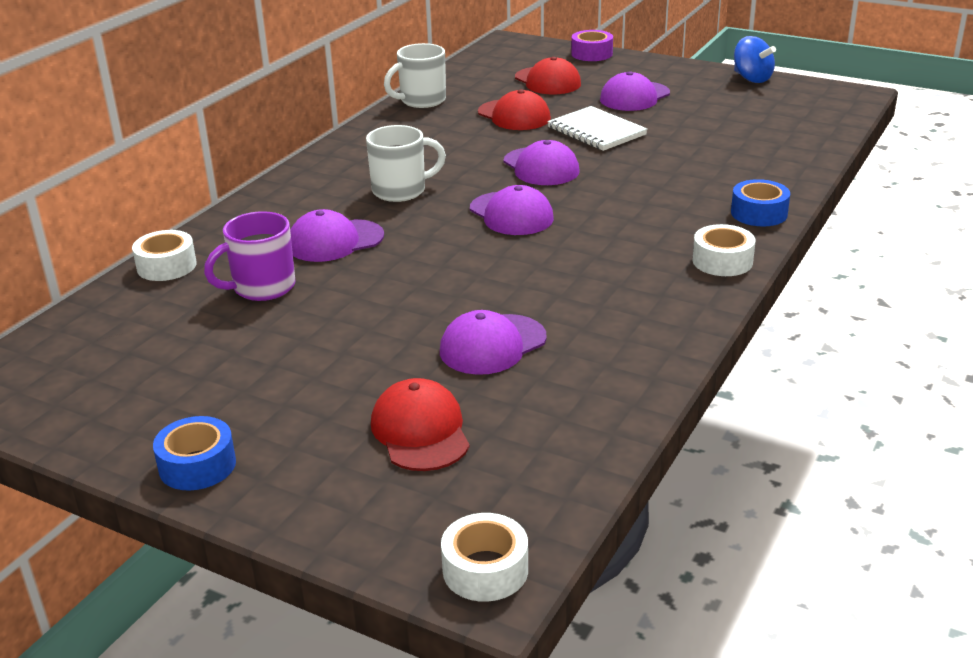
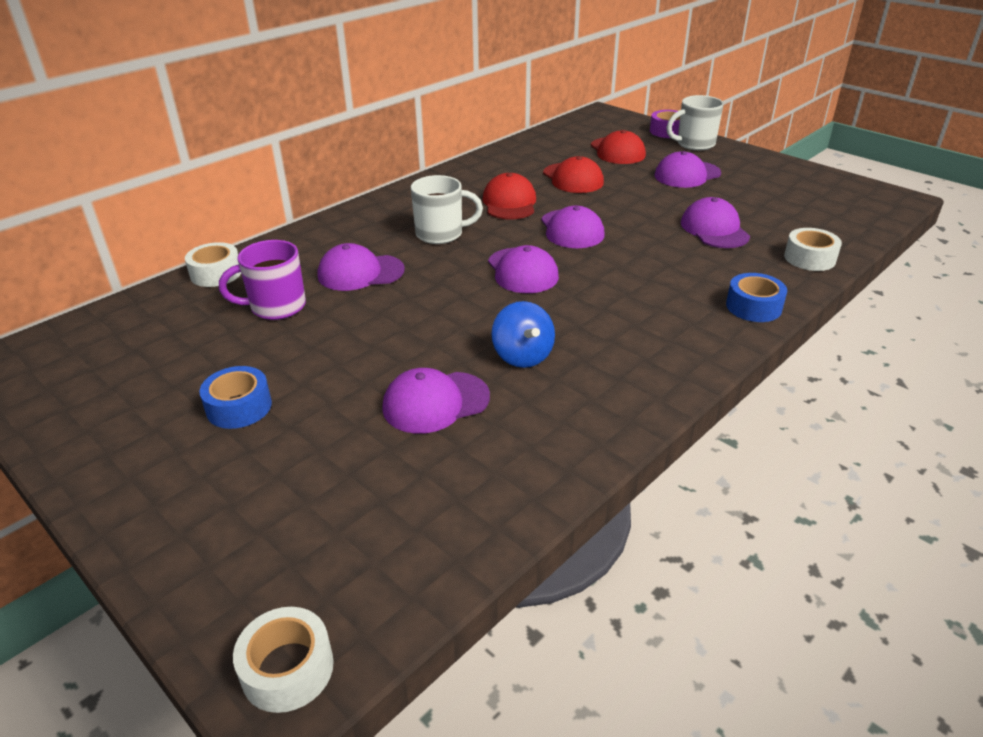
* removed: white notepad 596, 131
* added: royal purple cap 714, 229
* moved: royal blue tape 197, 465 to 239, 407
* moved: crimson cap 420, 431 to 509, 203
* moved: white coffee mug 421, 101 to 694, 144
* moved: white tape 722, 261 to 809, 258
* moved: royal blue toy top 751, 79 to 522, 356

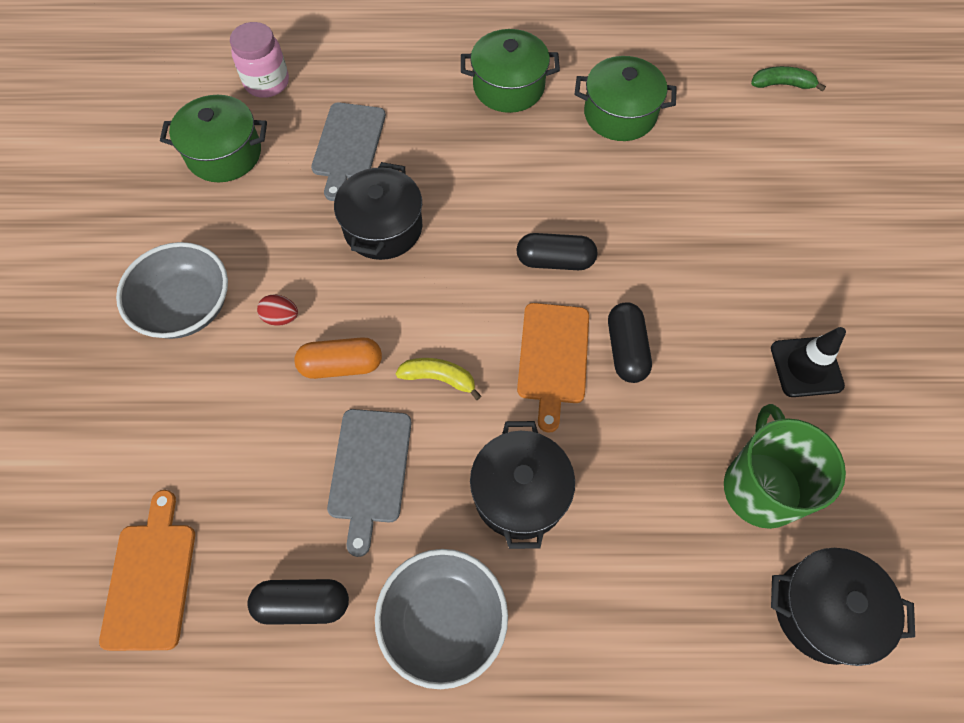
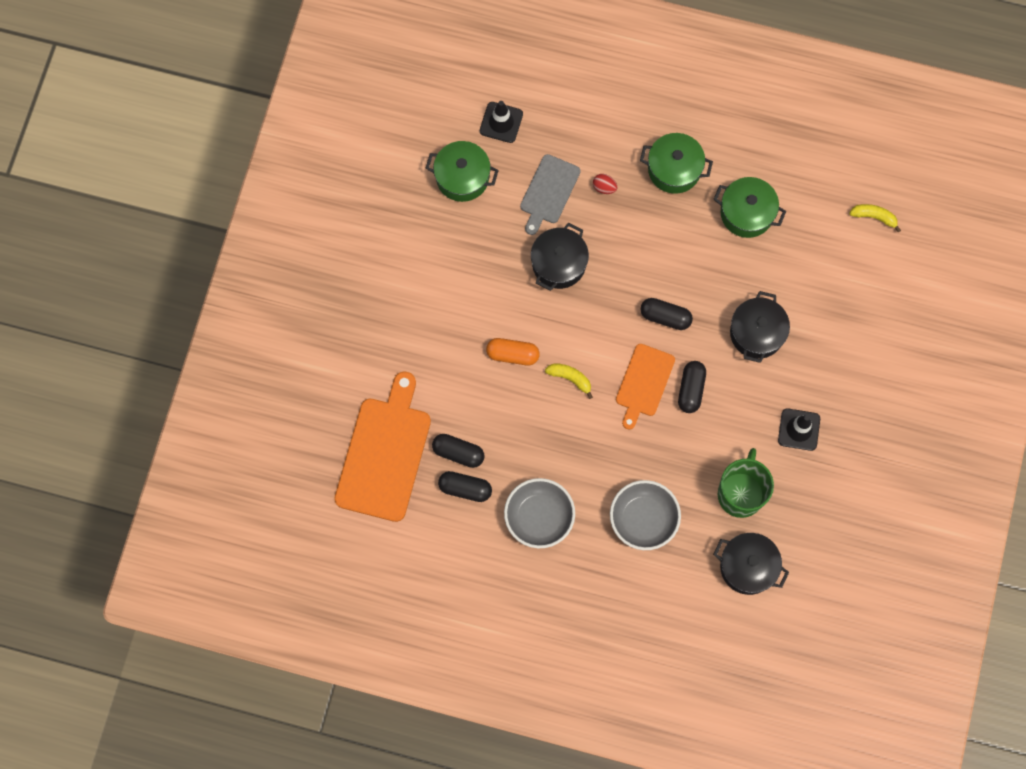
* removed: gray bread board 370, 470
* added: black pill 458, 453
* moved: gray deep dish 186, 307 to 643, 519
* moved: crimson toy egg 281, 317 to 604, 187
* moved: black pot 520, 493 to 756, 333
* replaced: rose-pink preserve jar 267, 82 to black road cone 501, 122
* recoloured: leaf-green toy banana 782, 84 to golden toy banana 874, 217
* resized: orange-coloured bread board 150, 579 = 384, 454 x1.70

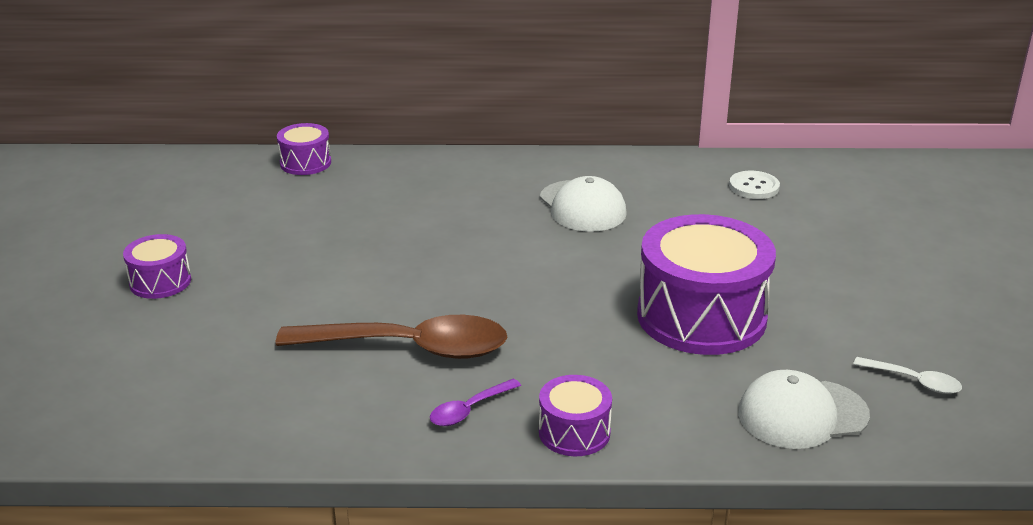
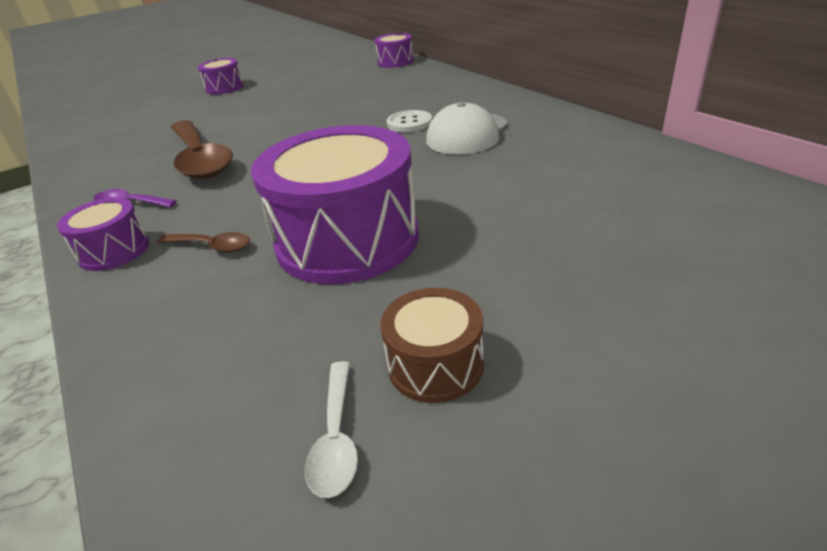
* removed: white cap 802, 414
* added: dark brown tablespoon 211, 246
* added: dark brown snare drum 435, 364
* moved: white shirt button 754, 187 to 409, 123

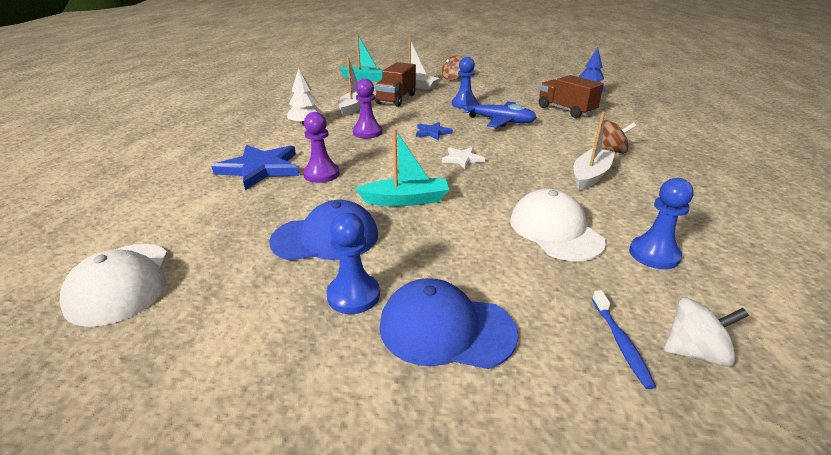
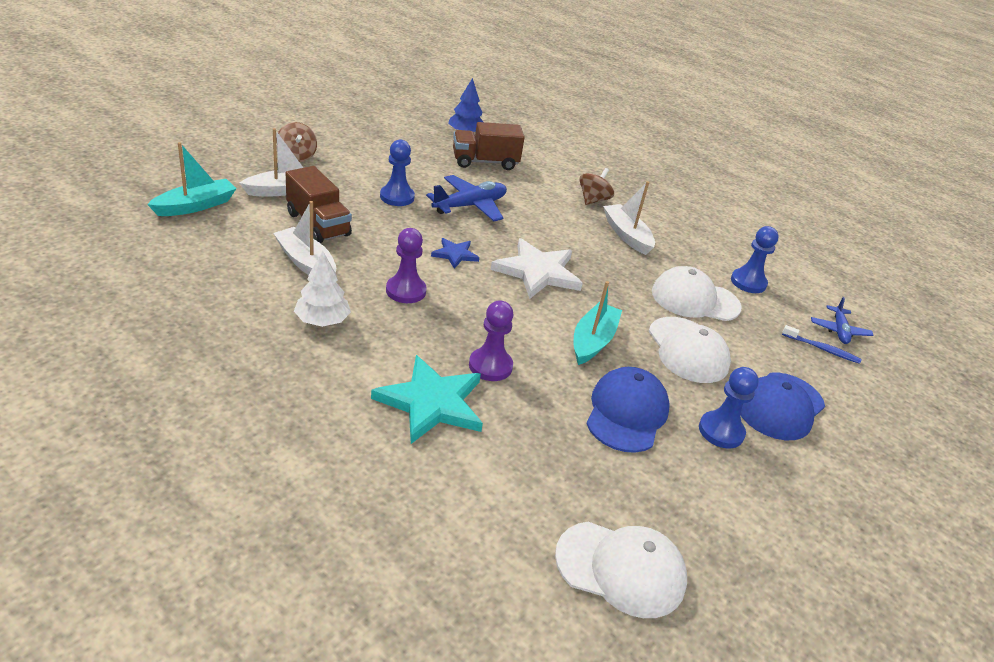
* added: white cap 688, 350
* replaced: white toy top 694, 352 to royal blue toy plane 839, 330
* recoloured: royal blue star shape 260, 169 to teal star shape 431, 402
* resized: white star shape 462, 159 = 537, 272 x1.90

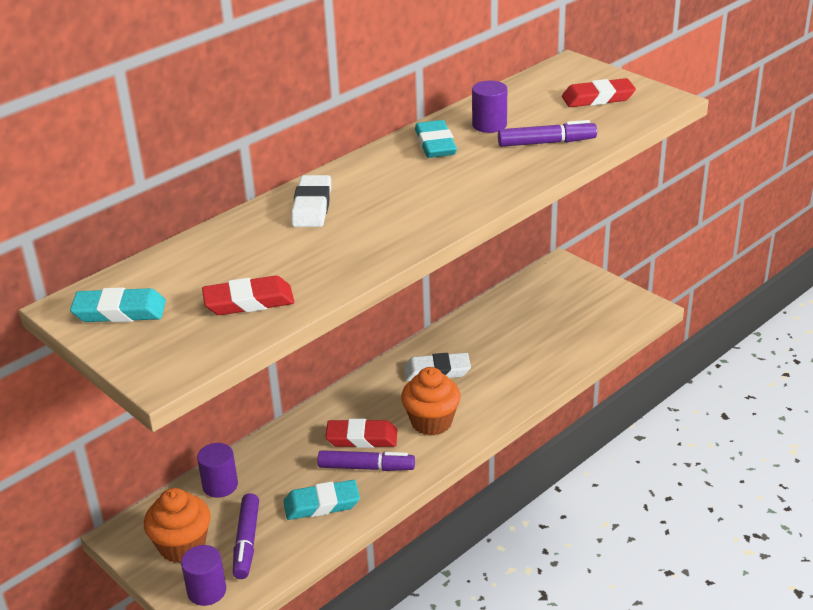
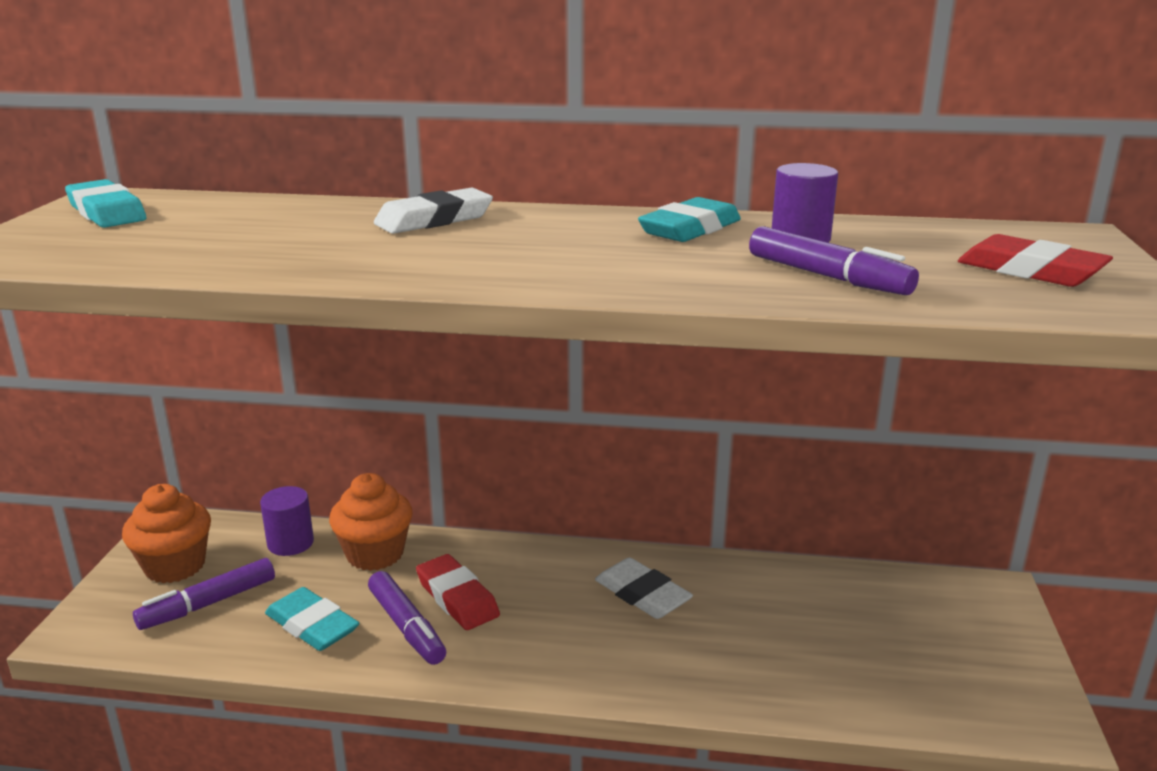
* removed: royal purple solid cylinder 207, 591
* removed: crimson pencil eraser 249, 301
* moved: orange-coloured cupcake 431, 422 to 375, 554

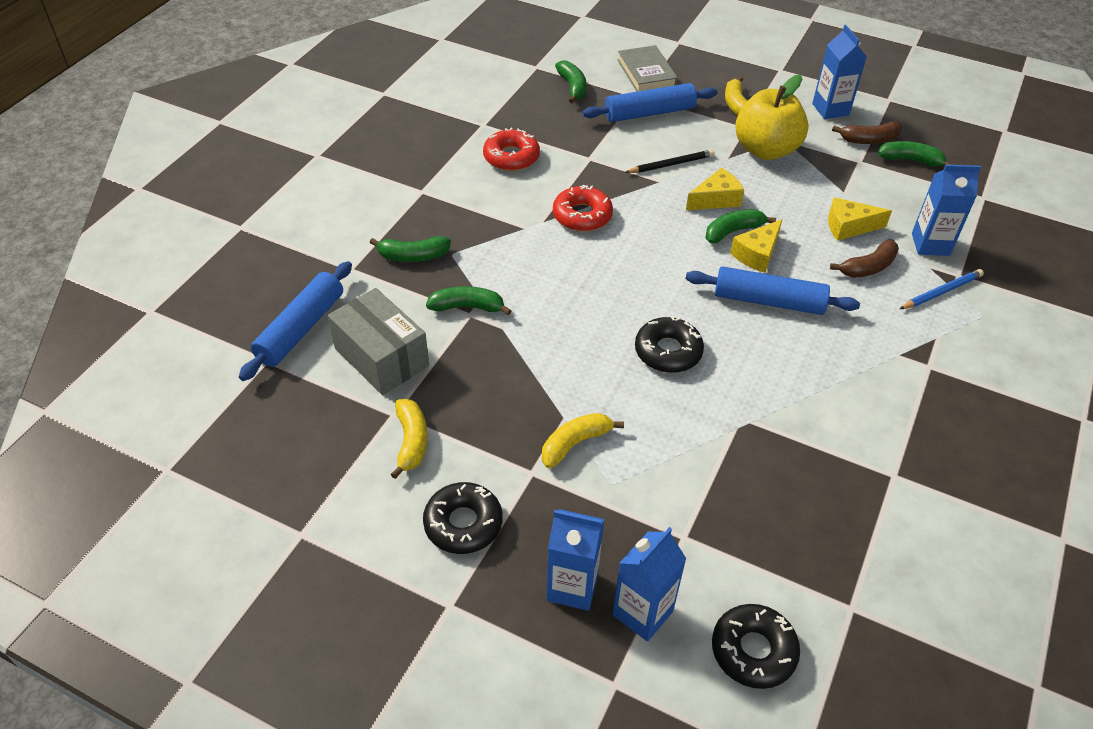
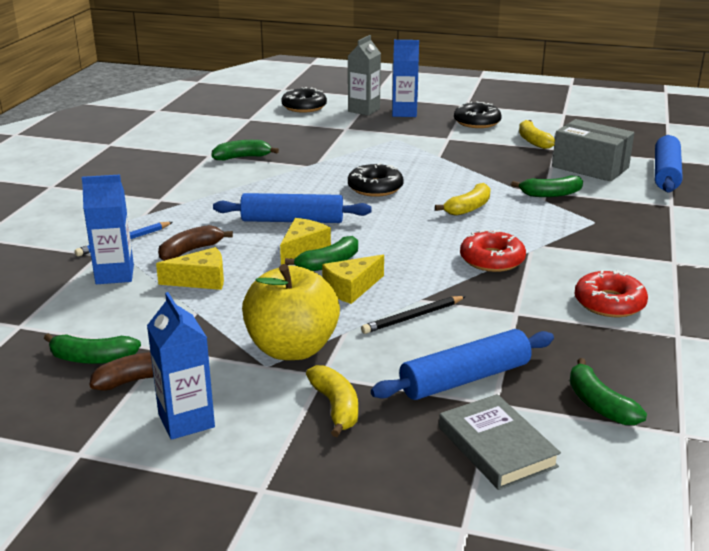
* moved: leaf-green toy banana 413, 256 to 242, 157
* moved: golden toy banana 575, 443 to 468, 208
* recoloured: royal blue juice carton 642, 613 to gray juice carton 364, 110

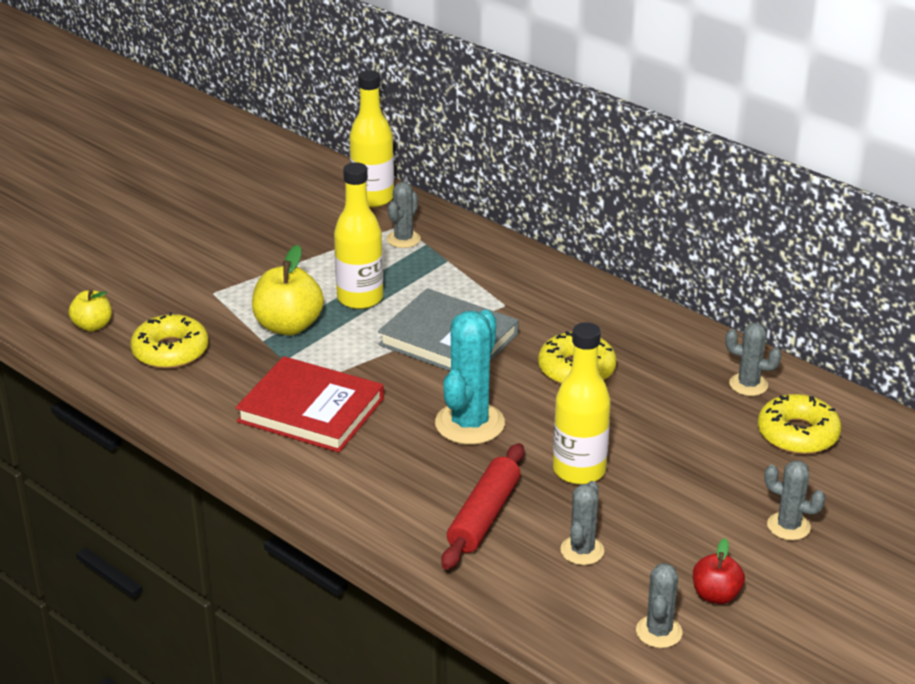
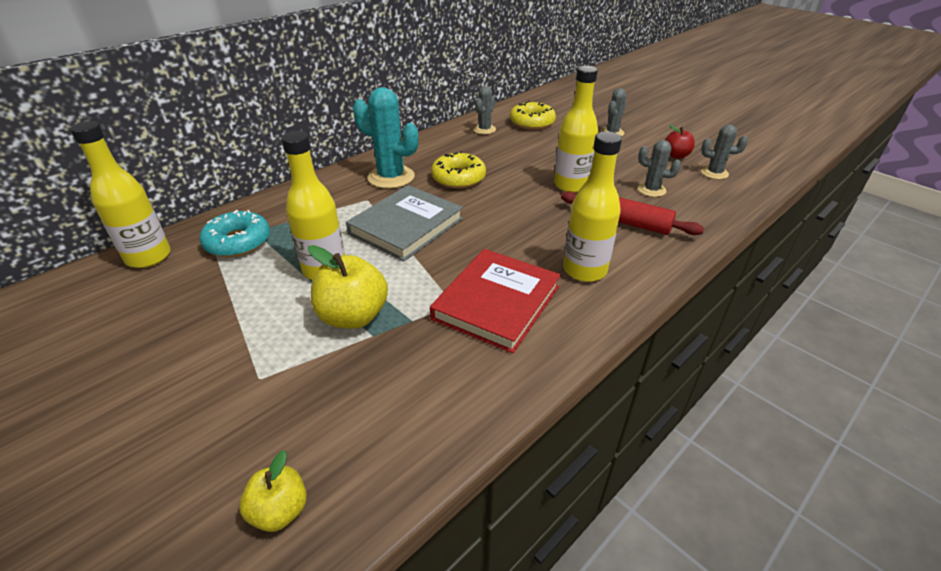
* removed: golden donut 170, 351
* added: golden flask 584, 270
* moved: teal prickly plant 469, 424 to 391, 177
* replaced: gray prickly plant 403, 239 to teal donut 238, 242

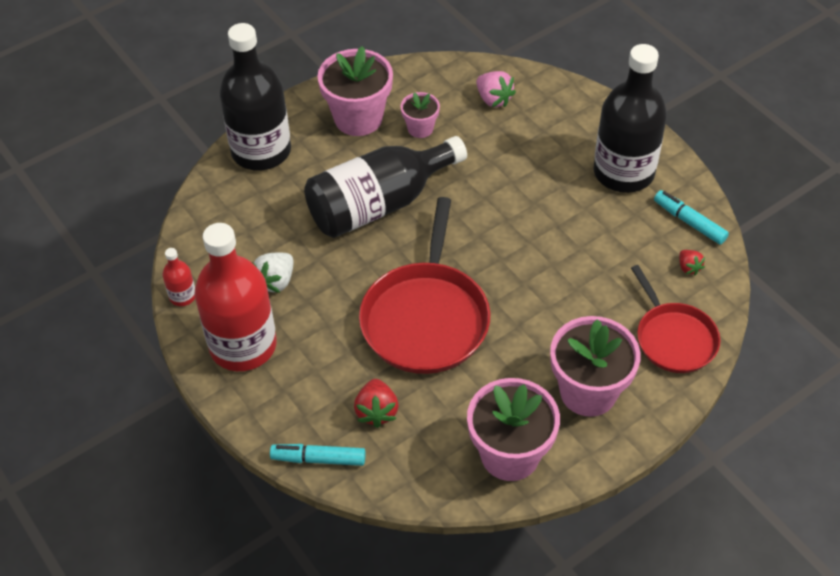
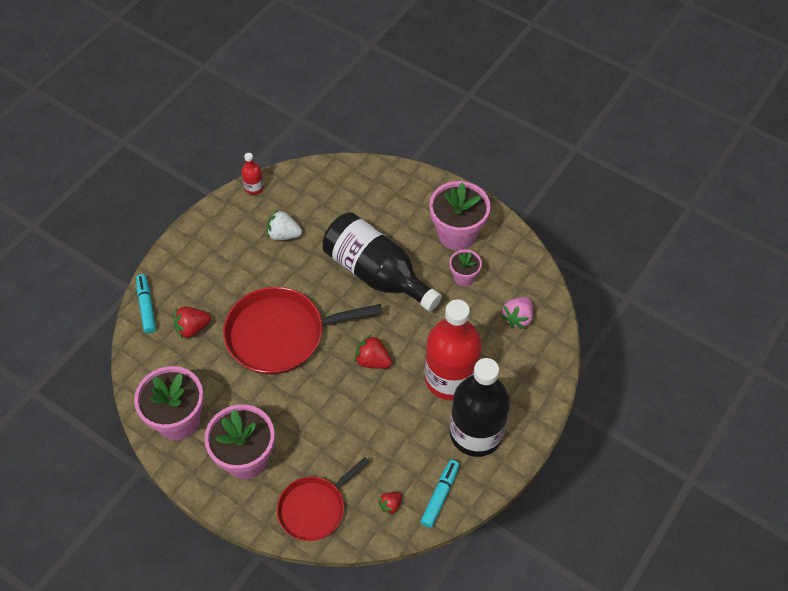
* removed: black flask 261, 151
* added: crimson berry 372, 361
* moved: crimson flask 243, 345 to 450, 378

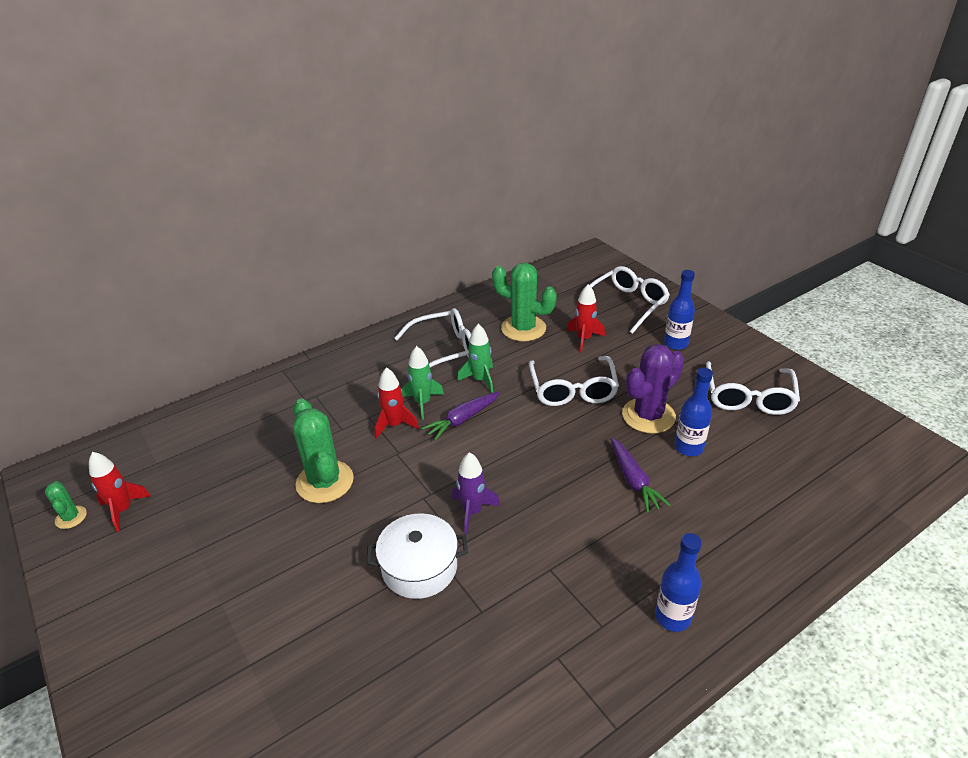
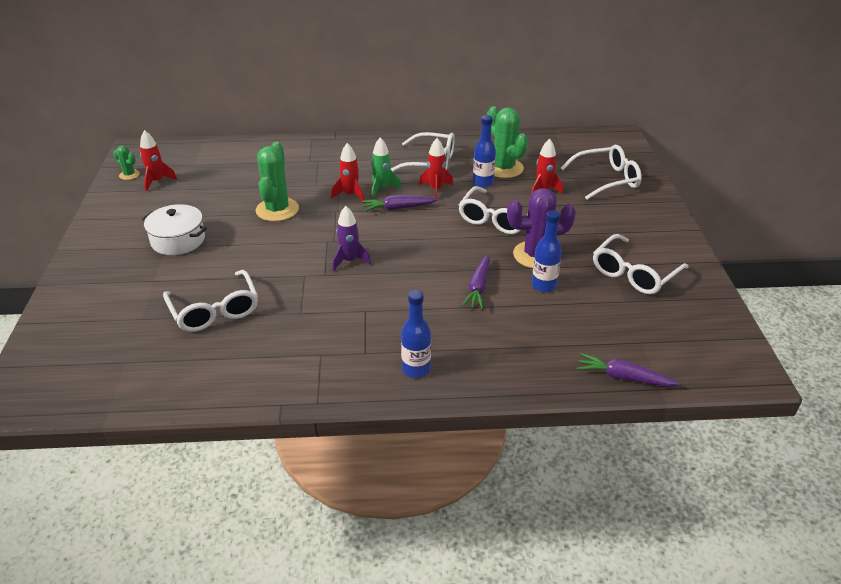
* added: white spectacles 215, 310
* added: royal purple root vegetable 623, 377
* moved: white pot 419, 567 to 178, 240
* moved: royal blue flask 675, 344 to 483, 183
* recoloured: leaf-green toy rocket 480, 380 to crimson toy rocket 436, 189
* turned: leaf-green prickly plant 71, 517 = 129, 175 60 degrees counterclockwise

